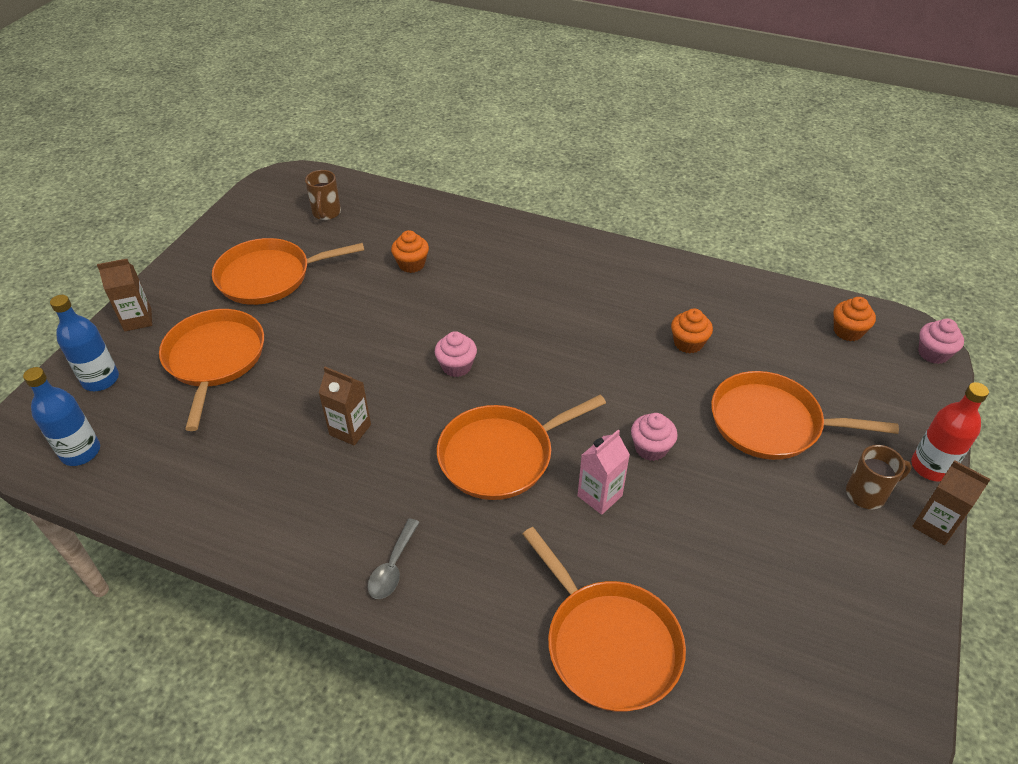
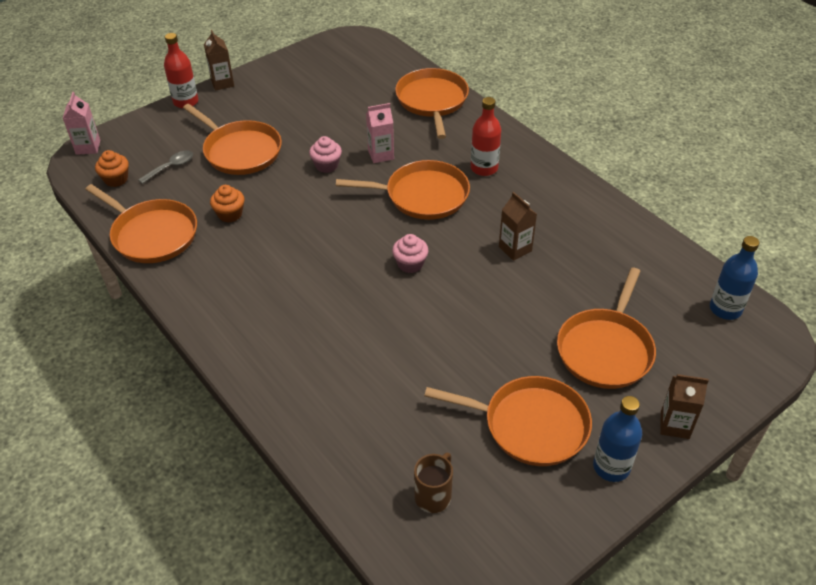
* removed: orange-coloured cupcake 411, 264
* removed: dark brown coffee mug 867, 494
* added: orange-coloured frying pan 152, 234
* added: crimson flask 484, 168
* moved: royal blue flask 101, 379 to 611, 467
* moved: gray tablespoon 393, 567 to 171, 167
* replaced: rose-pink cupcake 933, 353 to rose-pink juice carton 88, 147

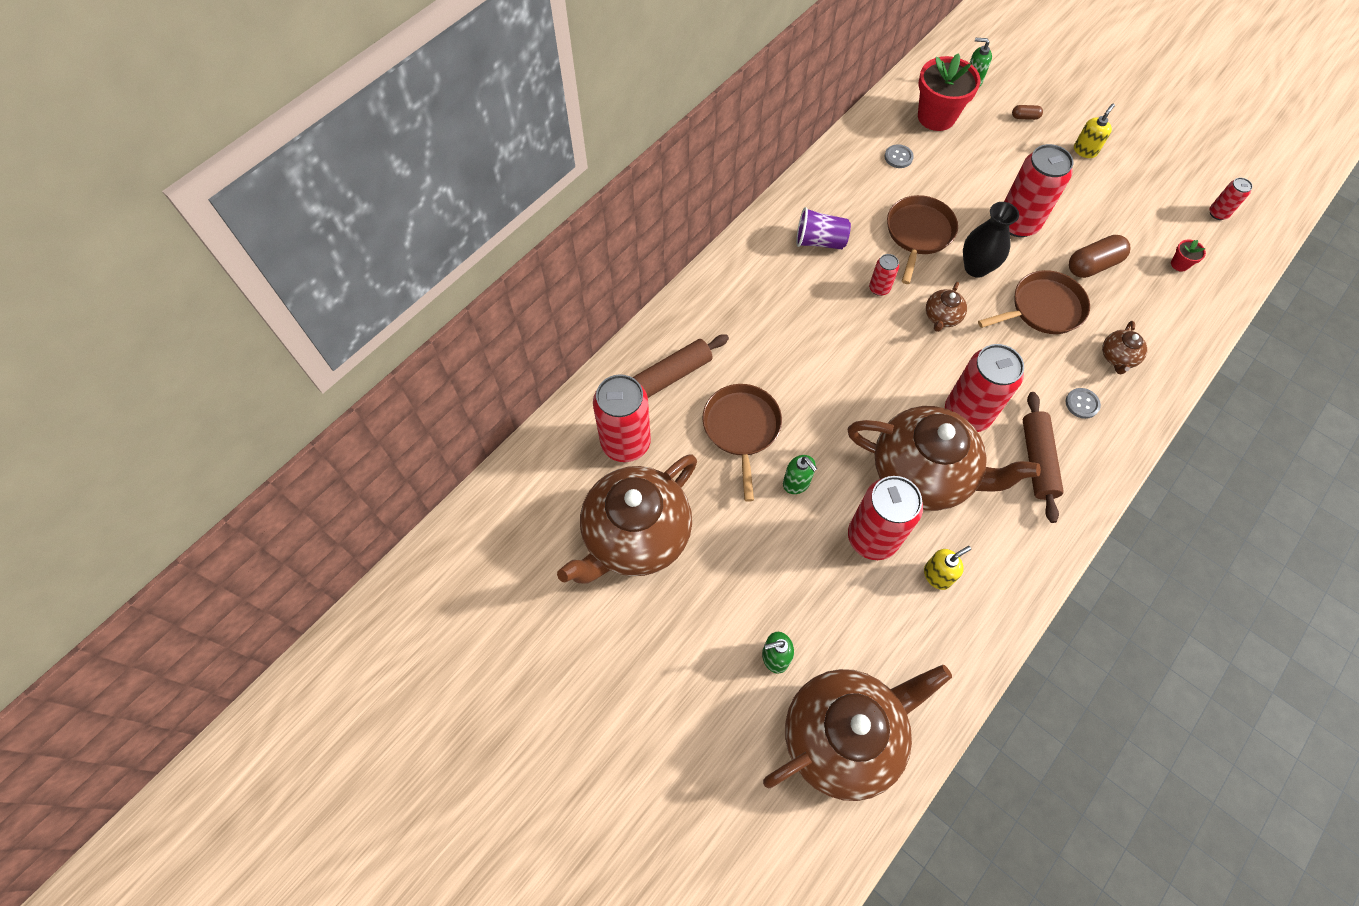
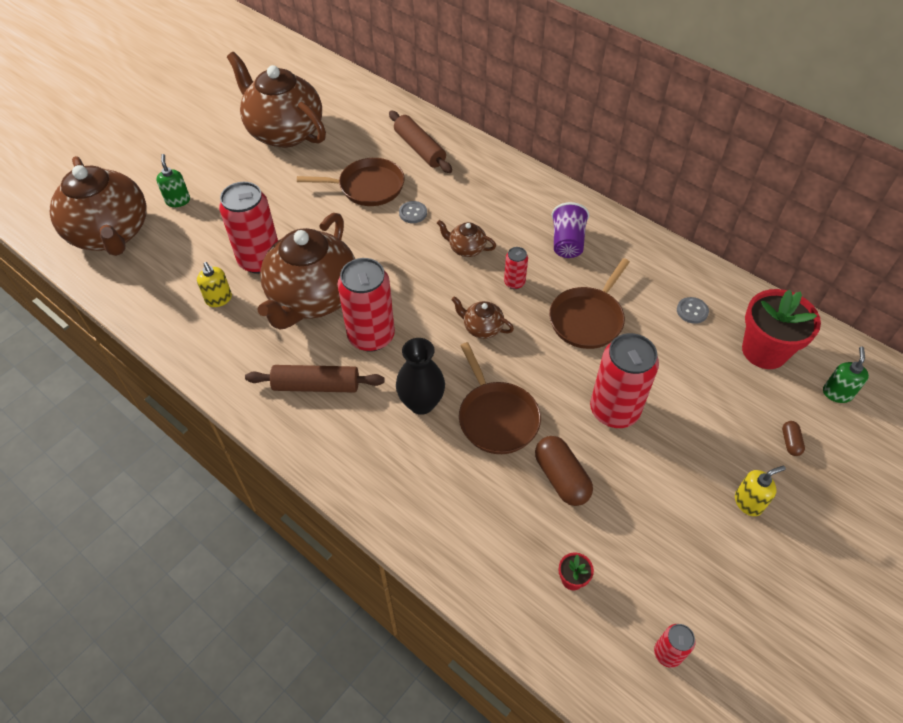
* removed: crimson tin 625, 443
* removed: leaf-green pump bottle 796, 483
* moved: black vase 976, 267 to 421, 403
* moved: gray shirt button 1082, 404 to 413, 213
* moved: dark brown tea pot 1117, 358 to 466, 249
* turned: dark brown frying pan 918, 233 = 587, 319 105 degrees clockwise
* turned: golden pump bottle 1085, 150 = 748, 502 60 degrees counterclockwise

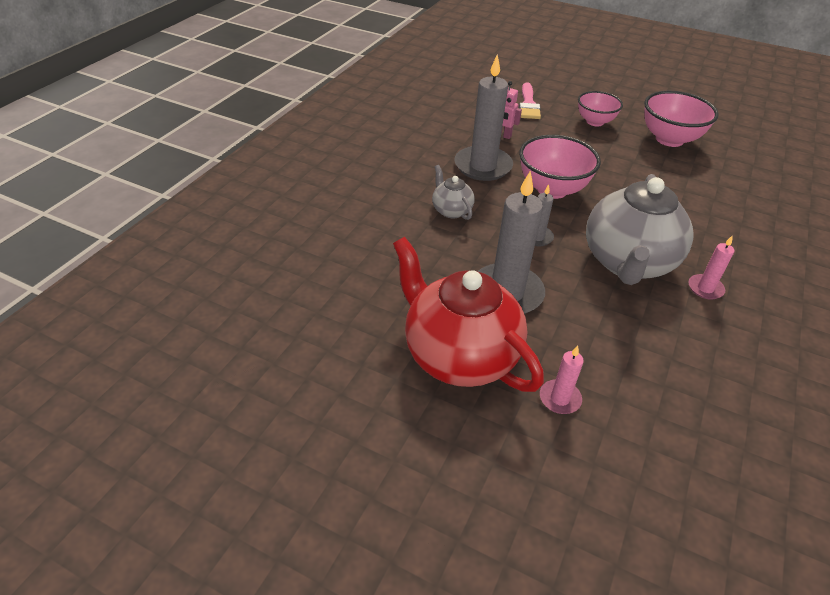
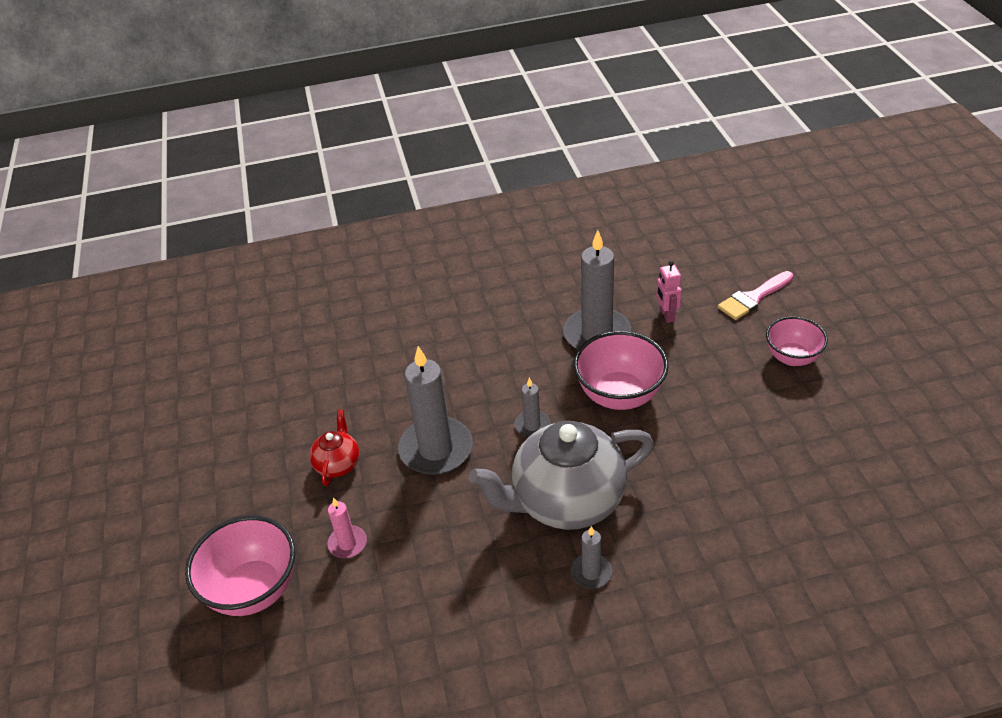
* removed: gray tea pot 451, 210
* moved: rose-pink deep dish 669, 139 to 253, 590
* recoloured: rose-pink candle 705, 288 to gray candle 591, 572
* resized: crimson tea pot 458, 355 = 338, 464 x0.46

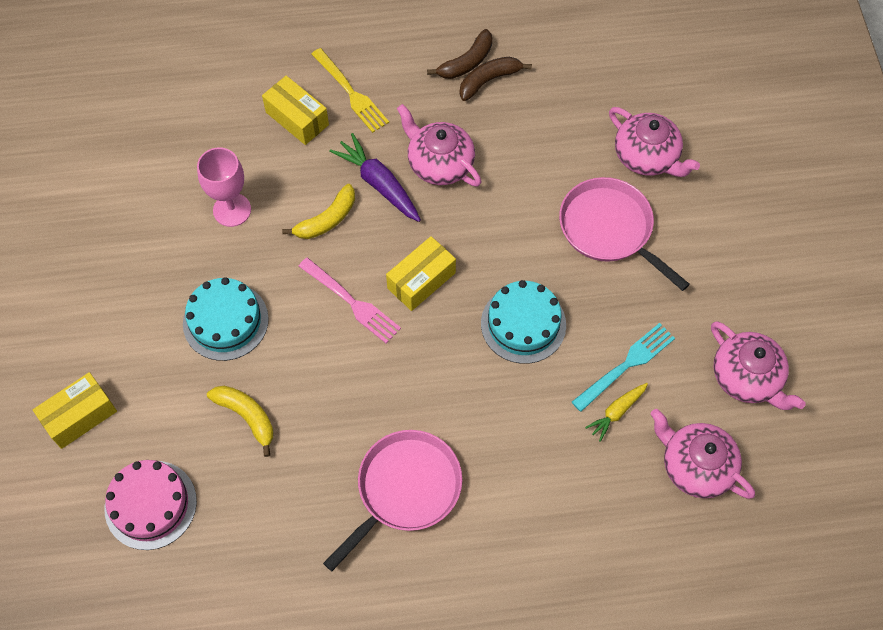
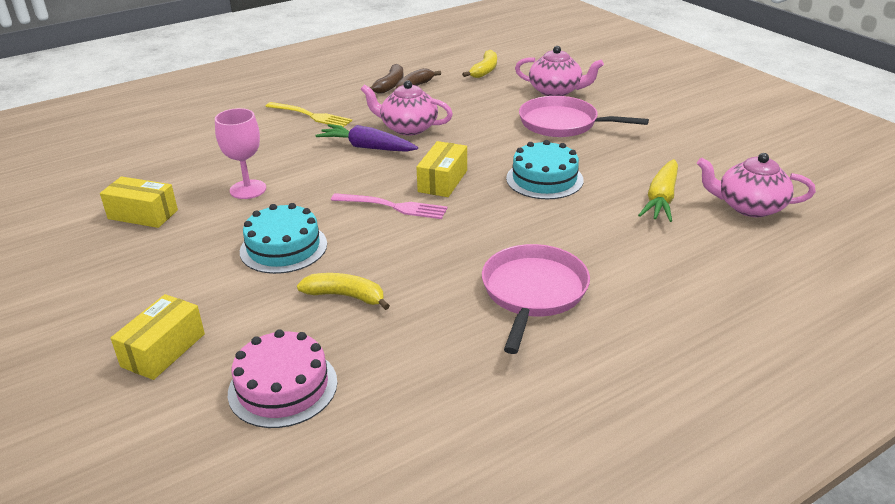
* removed: teal fork 626, 365
* removed: rose-pink tea pot 747, 378
* moved: golden package 297, 118 to 143, 214
* moved: golden toy banana 327, 219 to 484, 70
* resized: golden root vegetable 616, 412 = 661, 199 x1.67

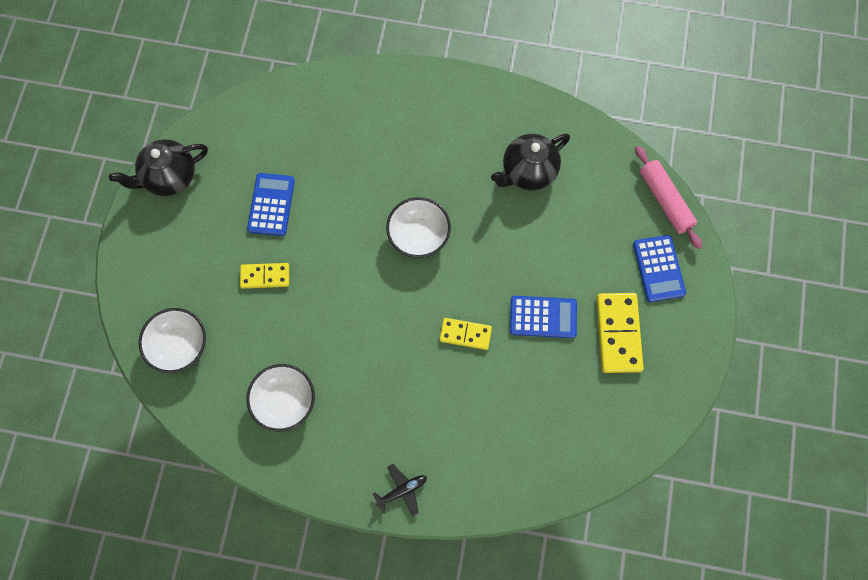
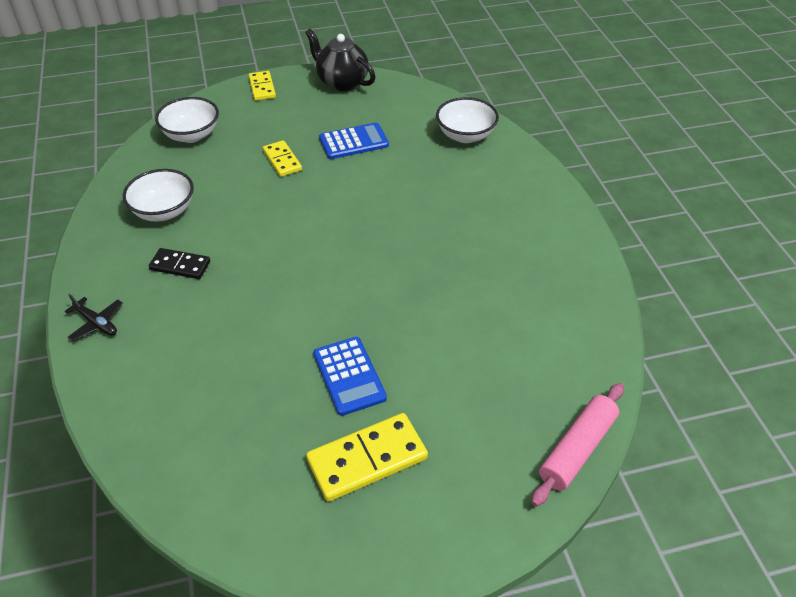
* removed: black tea pot 528, 172
* removed: royal blue calculator 658, 268
* added: black domino 180, 266
* moved: white deep dish 418, 236 to 465, 135
* moved: golden domino 465, 334 to 262, 87

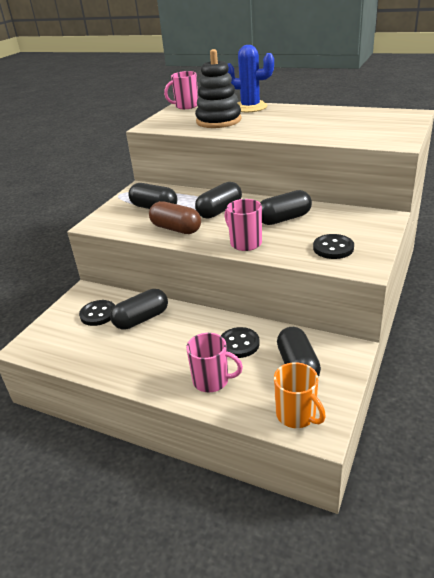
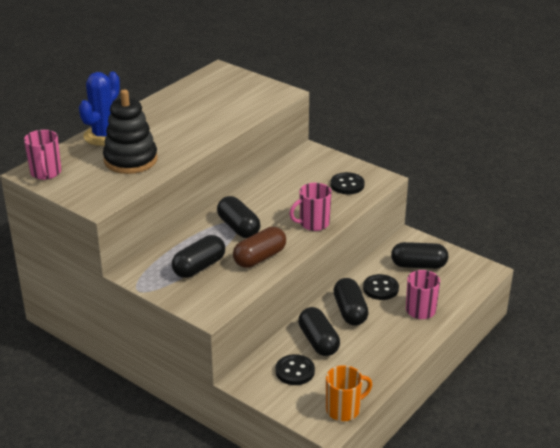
* moved: black pill 284, 219 to 350, 311
* moved: orange-coloured coffee mug 296, 415 to 344, 410

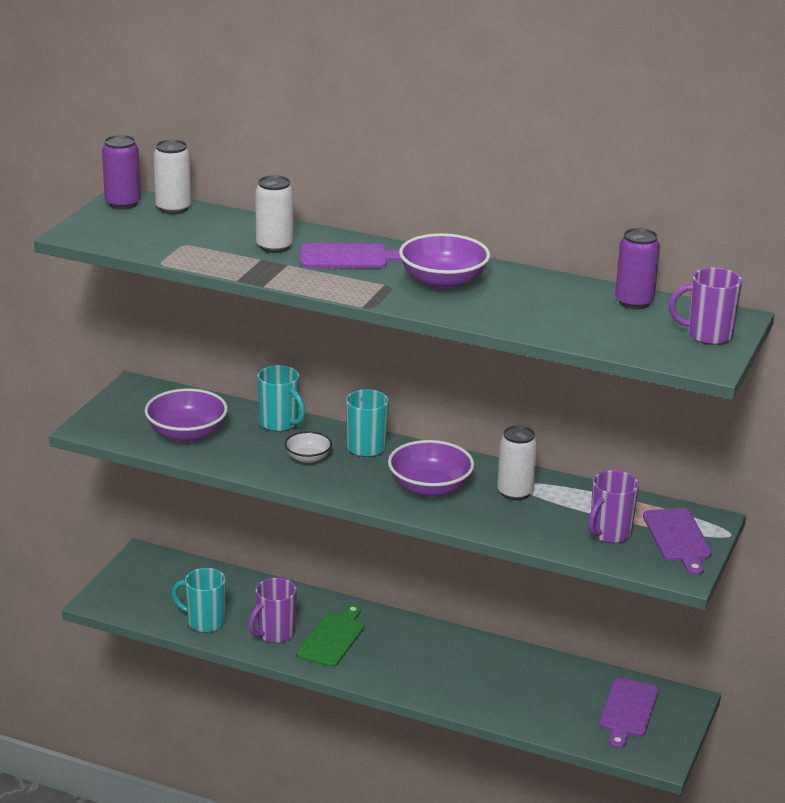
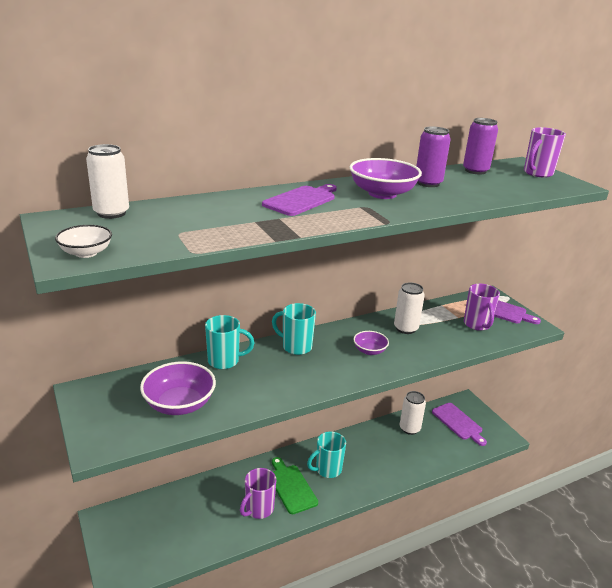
* moved: royal purple tin 123, 203 to 428, 183
* moved: teal coffee mug 204, 622 to 327, 469
* moved: white tin 274, 246 to 409, 428
* moved: white deep dish 308, 458 to 86, 253
* turned: royal purple coffee mug 274, 634 = 258, 509 45 degrees clockwise
* resized: royal purple deep dish 430, 488 = 369, 351 x0.57

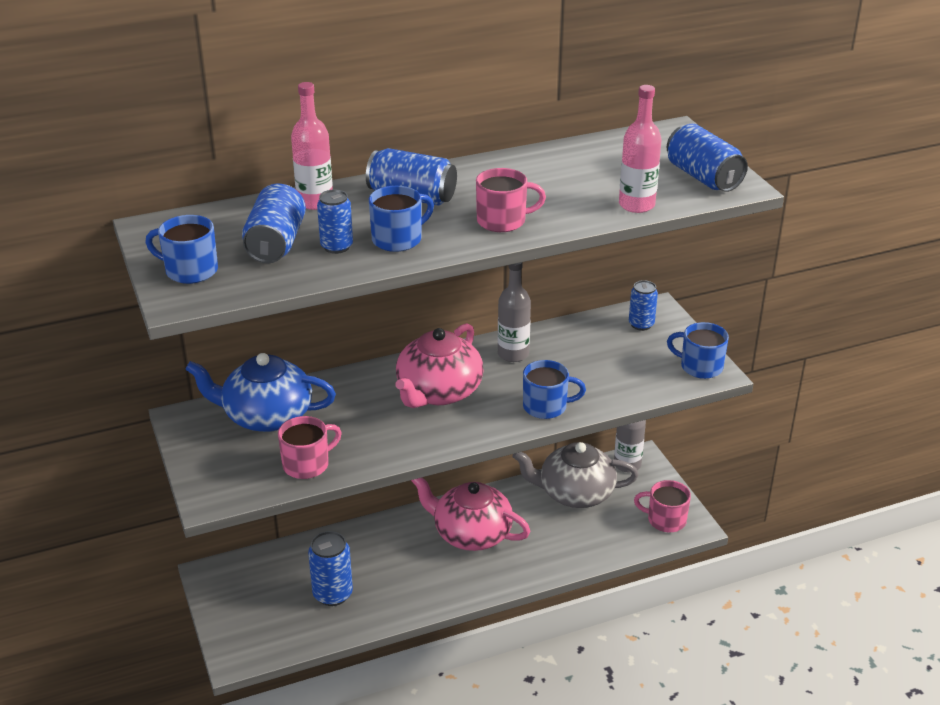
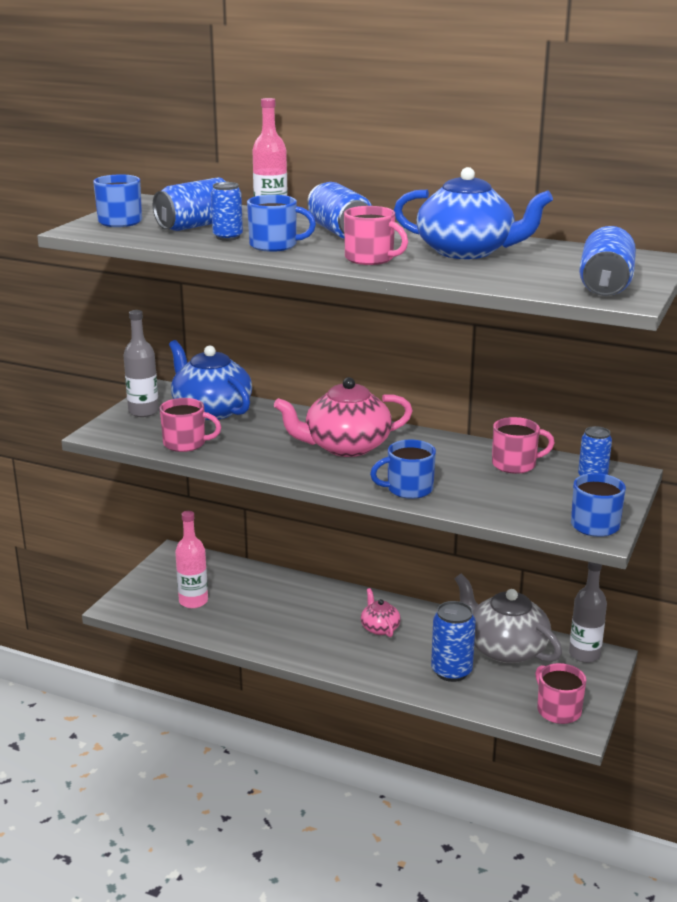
* added: royal blue tea pot 467, 251
* added: rose-pink coffee mug 515, 464
* moved: royal blue tin 332, 594 to 451, 671
* moved: gray flask 513, 354 to 143, 411
* moved: rose-pink flask 636, 205 to 193, 601
* turned: royal blue coffee mug 546, 406 = 408, 489 120 degrees clockwise
* resized: rose-pink tea pot 471, 533 = 379, 628 x0.50

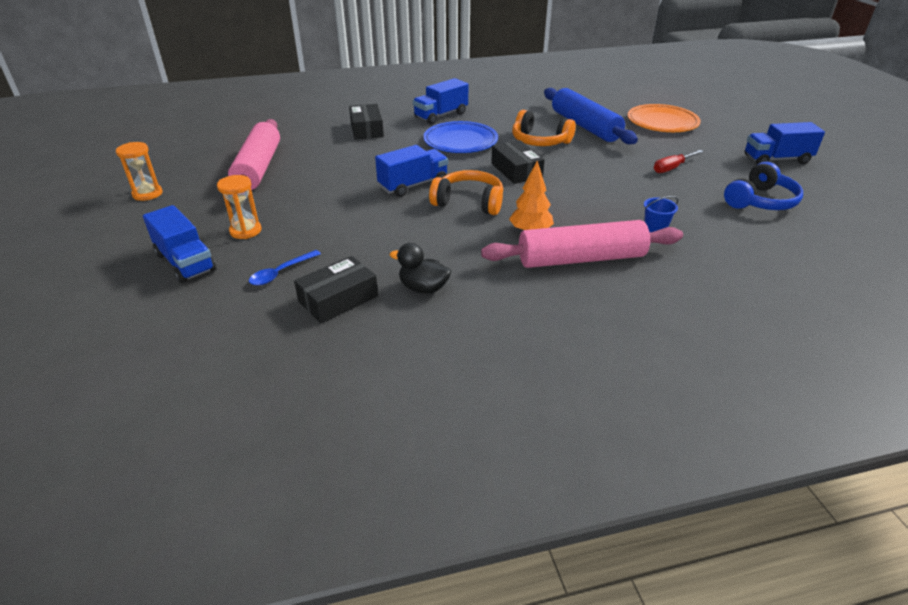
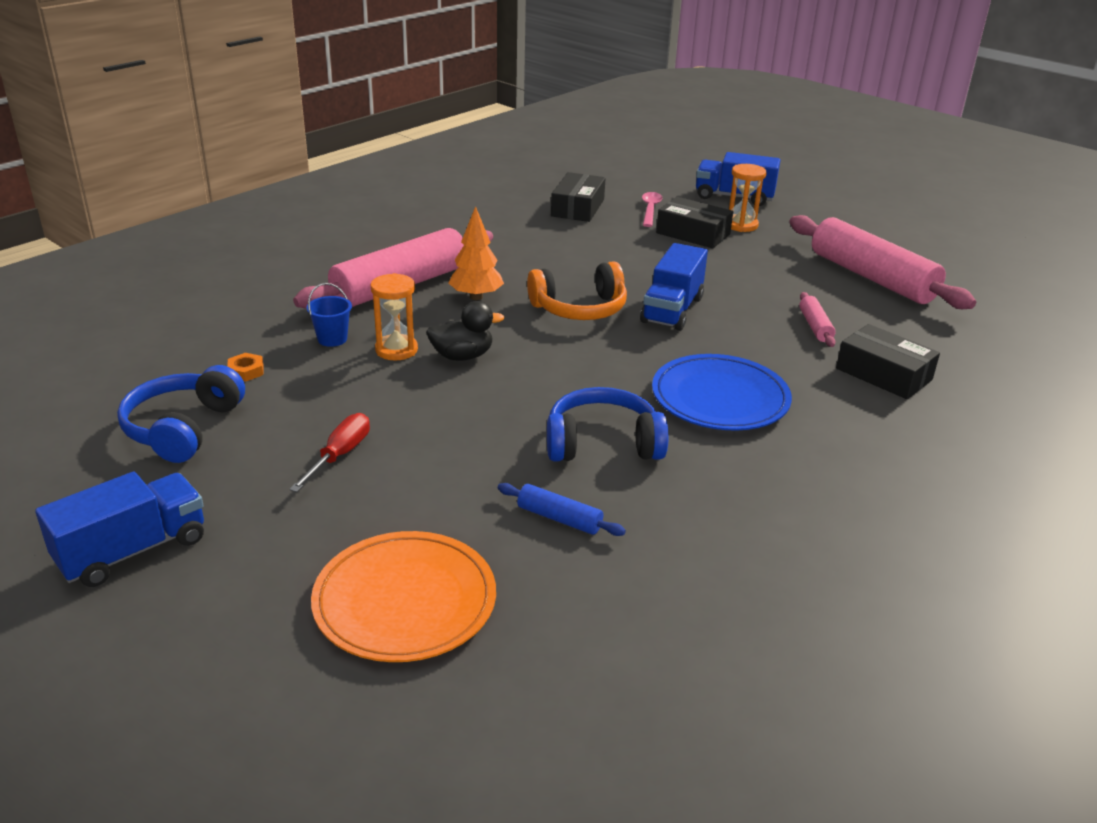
* removed: royal blue truck 441, 115
* added: orange-coloured hexagon nut 246, 371
* added: rose-pink pastry roller 815, 326
* moved: orange-coloured hourglass 147, 194 to 396, 350
* moved: black duck 423, 288 to 462, 356
* moved: black package 516, 170 to 693, 234
* recoloured: royal blue tablespoon 281, 273 to rose-pink tablespoon 650, 210
* recoloured: orange-coloured headset 539, 141 to royal blue headset 602, 443
* resized: royal blue pastry roller 585, 126 = 559, 518 x0.43

